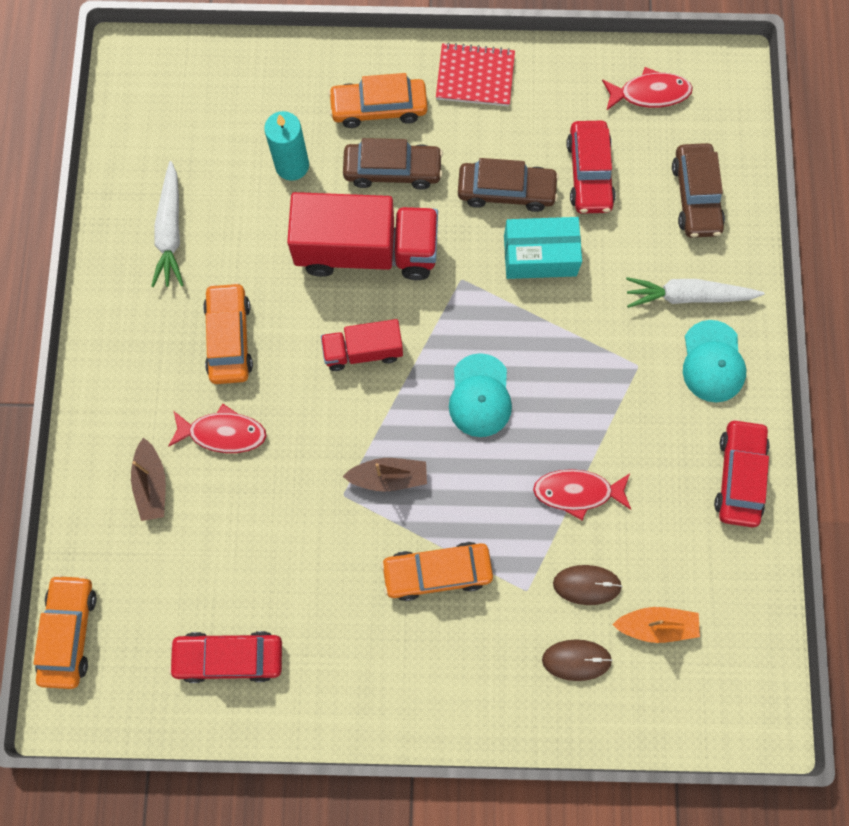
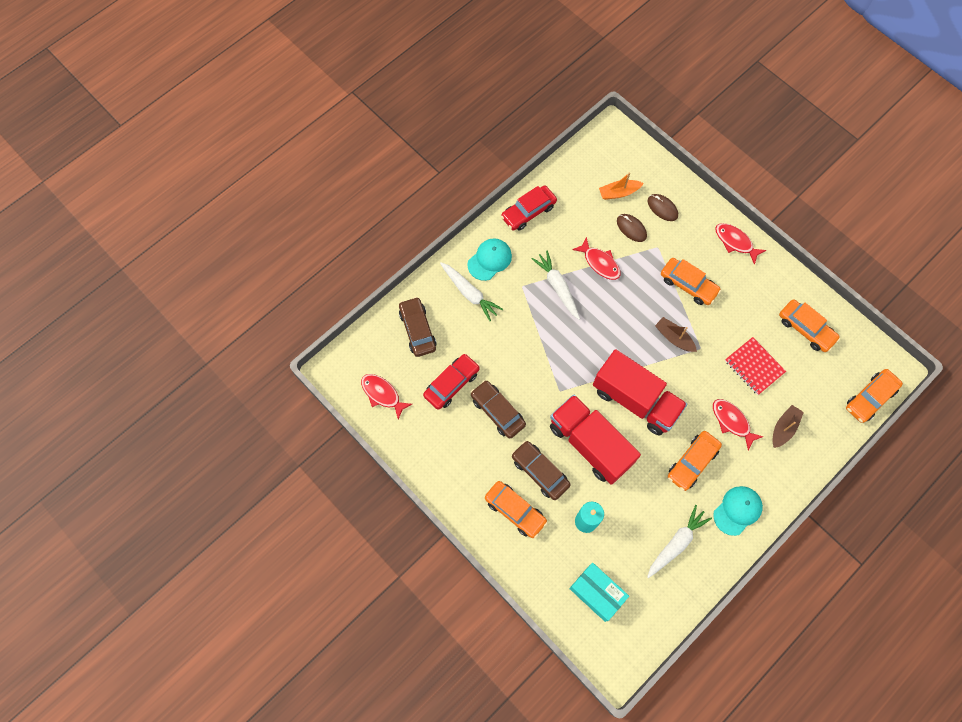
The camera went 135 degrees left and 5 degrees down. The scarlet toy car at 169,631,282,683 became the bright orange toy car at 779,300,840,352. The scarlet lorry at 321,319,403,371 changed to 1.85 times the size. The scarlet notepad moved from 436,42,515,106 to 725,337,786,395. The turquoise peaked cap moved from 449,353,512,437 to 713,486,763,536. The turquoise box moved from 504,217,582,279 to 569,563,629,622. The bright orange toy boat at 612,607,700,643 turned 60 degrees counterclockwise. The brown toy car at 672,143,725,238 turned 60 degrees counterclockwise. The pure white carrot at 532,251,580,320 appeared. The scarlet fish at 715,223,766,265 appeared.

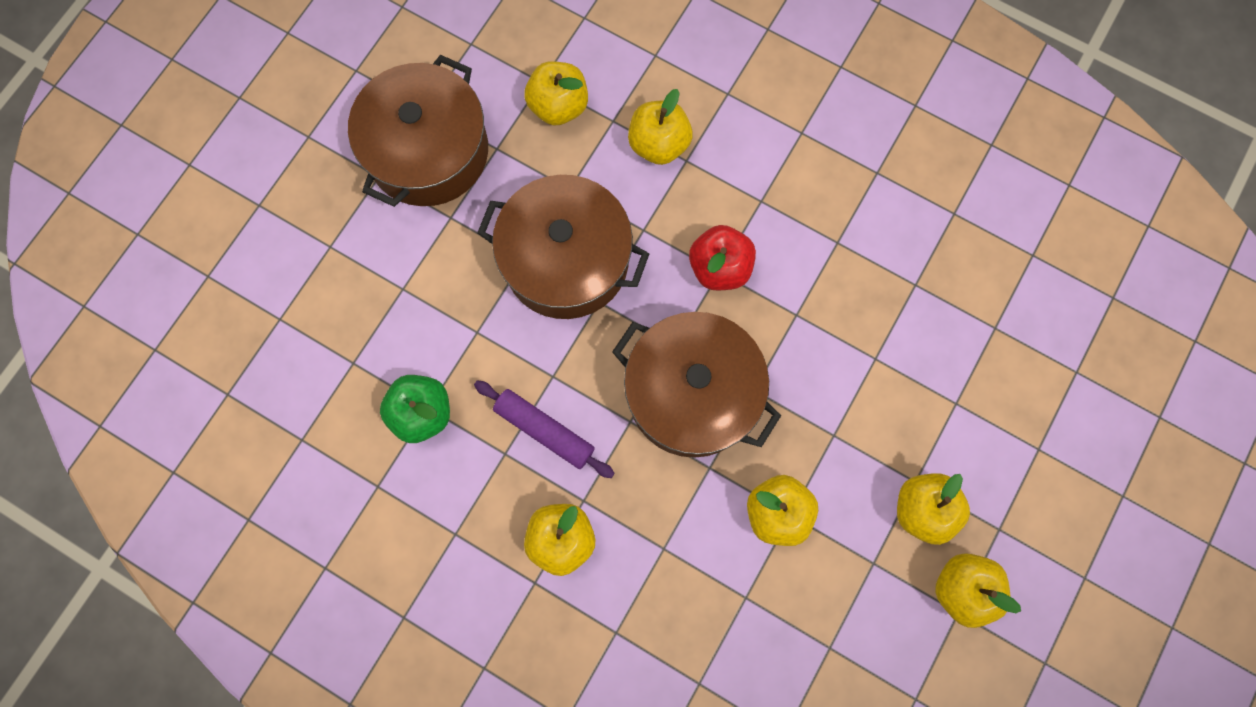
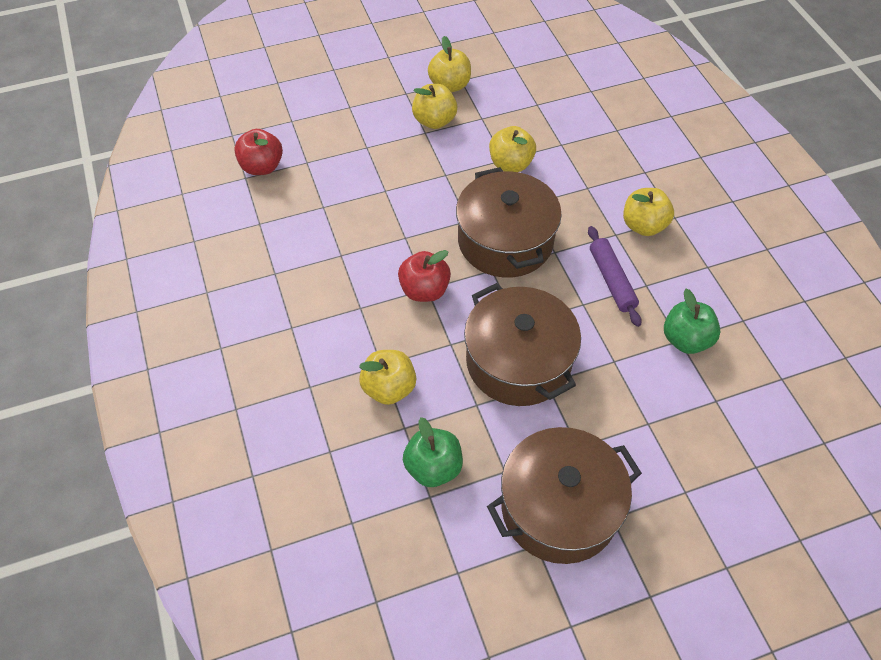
The camera went 140 degrees left and 20 degrees down. The bright yellow apple at 524,61,588,126 became the leaf-green apple at 403,417,463,487. The scarlet apple at 234,129,283,175 appeared.

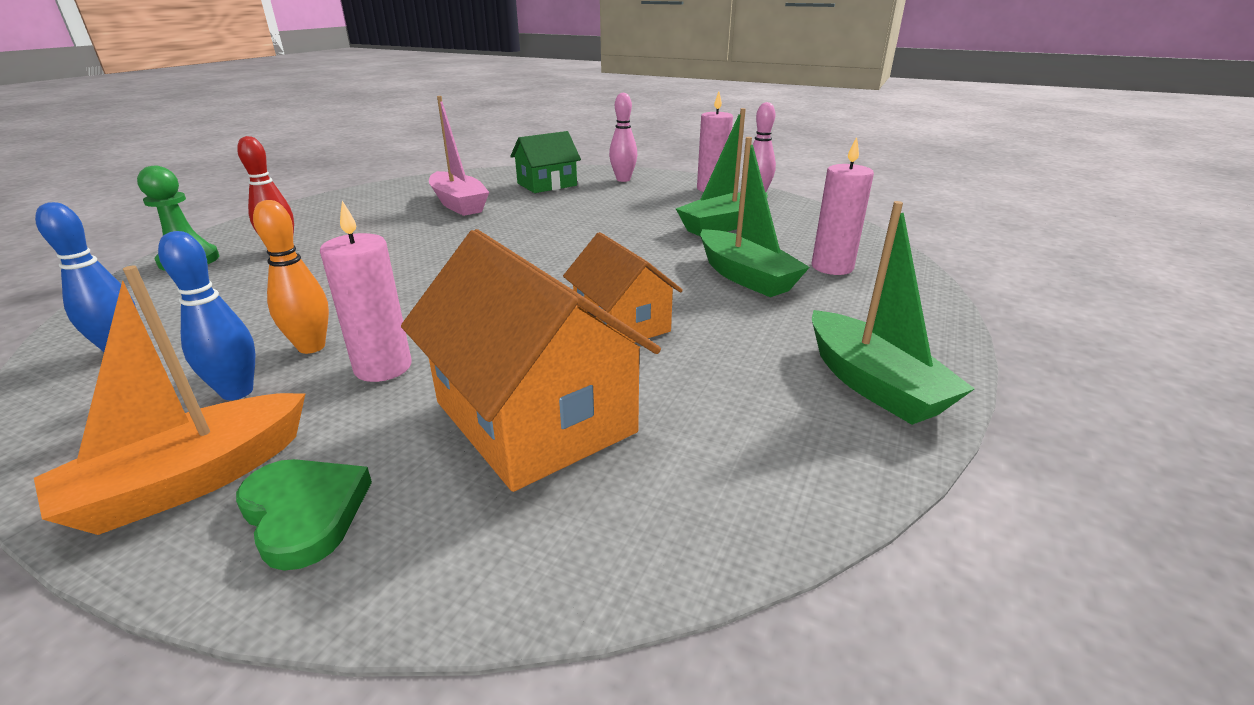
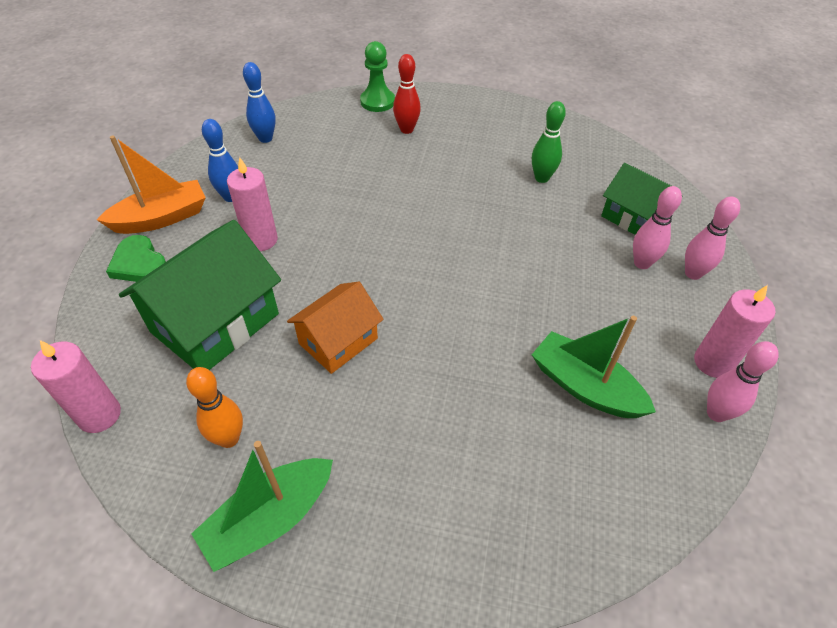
The camera went 75 degrees right and 20 degrees up. The bright orange toy boat at 34,265,306,535 turned 120 degrees clockwise. The leaf-green love heart at 236,459,372,571 turned 105 degrees clockwise. The bright orange bowling pin moved from 253,200,329,354 to 186,367,243,448. The bright orange toy house at 401,229,661,492 became the leaf-green toy house at 119,220,281,370. The rose-pink toy boat at 429,96,489,216 was replaced by the leaf-green bowling pin at 532,101,566,183. The leaf-green toy boat at 700,137,810,297 disappeared. The rose-pink wax candle moved from 812,137,874,275 to 31,340,121,433. The rose-pink bowling pin at 633,186,682,269 appeared.

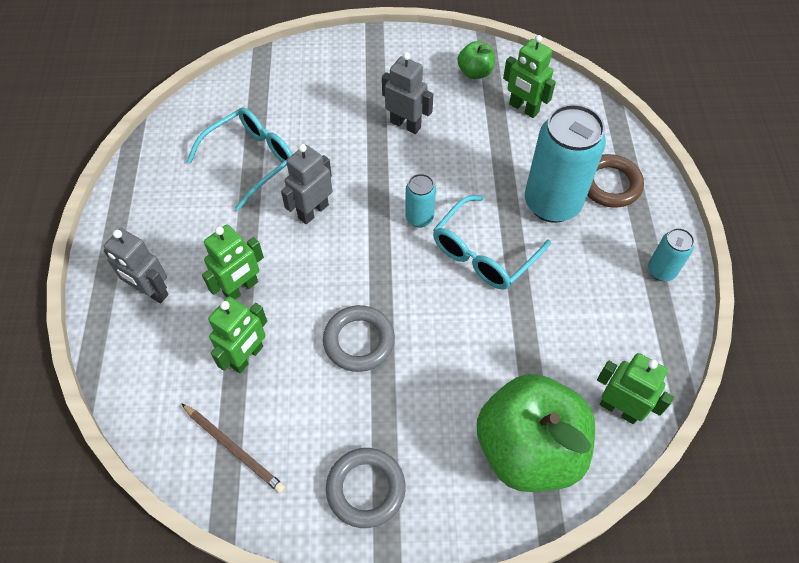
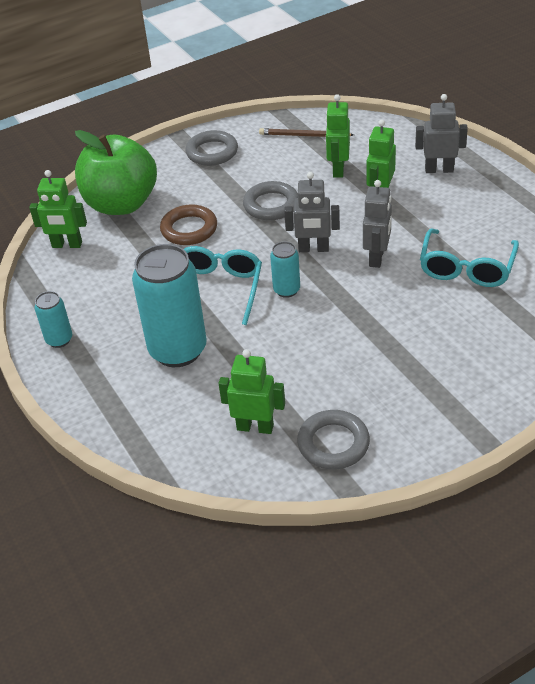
The camera went 155 degrees right and 15 degrees down. The gray toy robot moved from 382,52,433,134 to 284,172,340,252. The leaf-green apple at 458,41,495,79 was replaced by the gray torus at 297,410,370,469. The brown torus moved from 587,154,644,208 to 160,204,217,245.

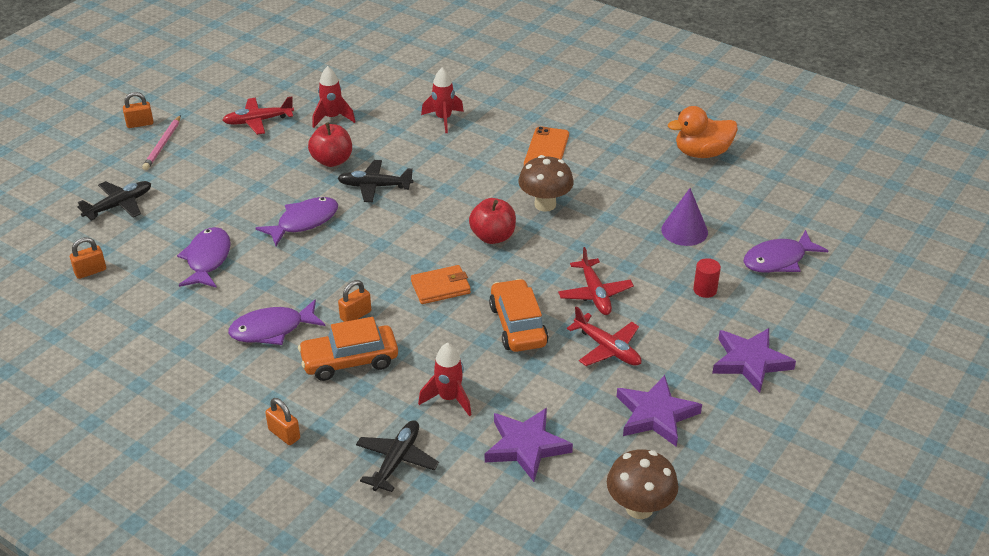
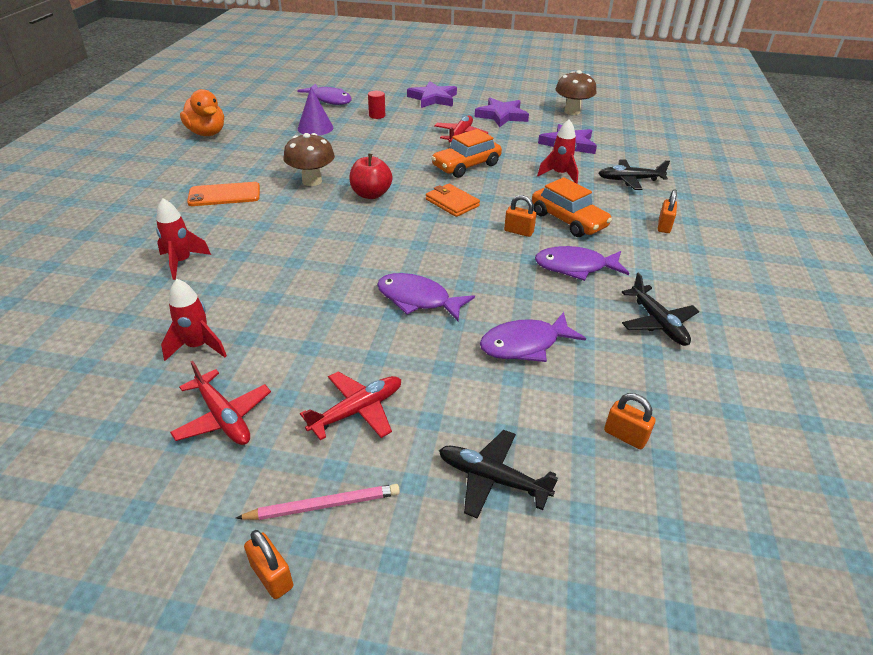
The camera went 115 degrees left and 0 degrees up. The purple fish at 228,299,325,345 turned 135 degrees clockwise. The scarlet apple at 308,123,352,167 disappeared. The jet-black toy plane moved from 337,160,413,202 to 622,272,699,346. The scarlet toy plane moved from 558,247,634,315 to 300,371,401,440.

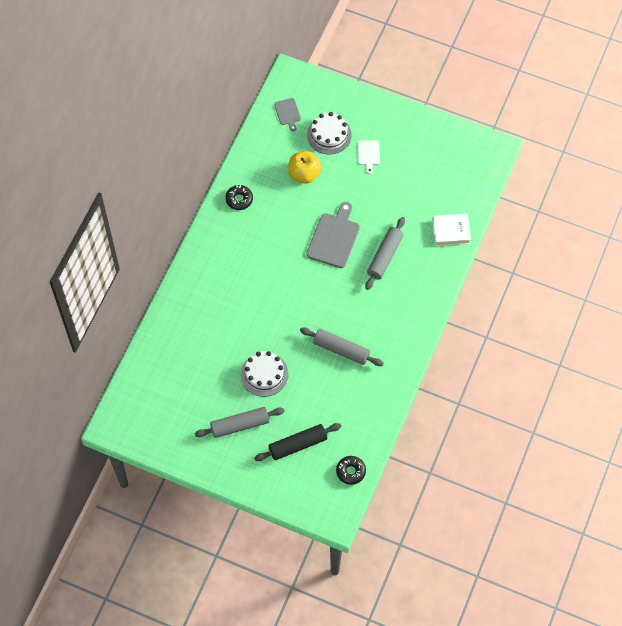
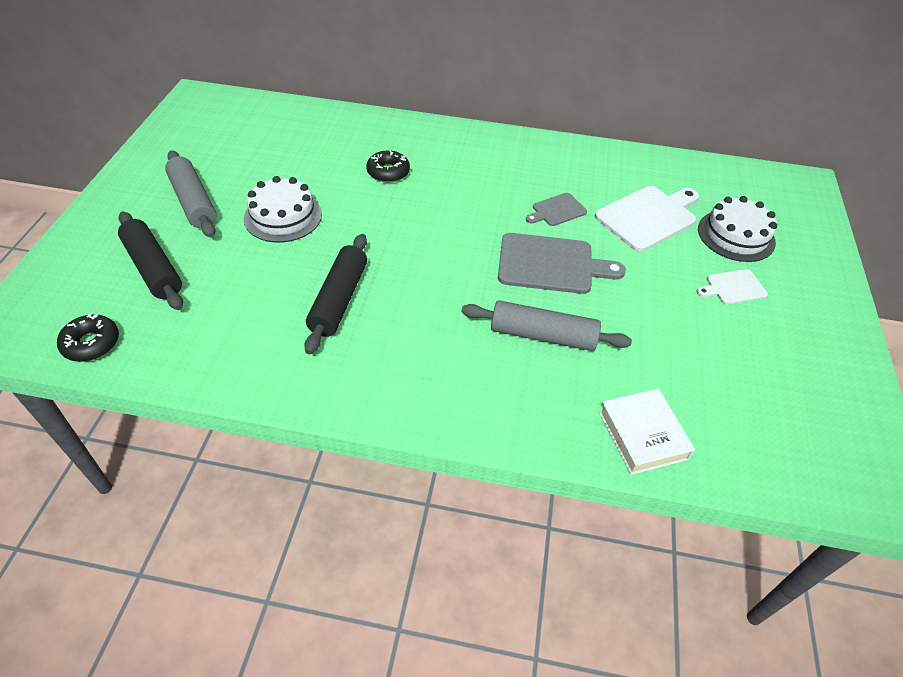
The camera went 75 degrees right and 15 degrees down. The jet-black glazed donut moved from 225,185,253,210 to 366,150,410,183. The gray chopping board moved from 274,98,301,131 to 526,193,587,226. The bright yellow apple at 288,151,322,184 was replaced by the pure white chopping board at 595,186,699,252. The gray pastry roller at 300,328,384,366 became the jet-black pastry roller at 304,234,367,354.

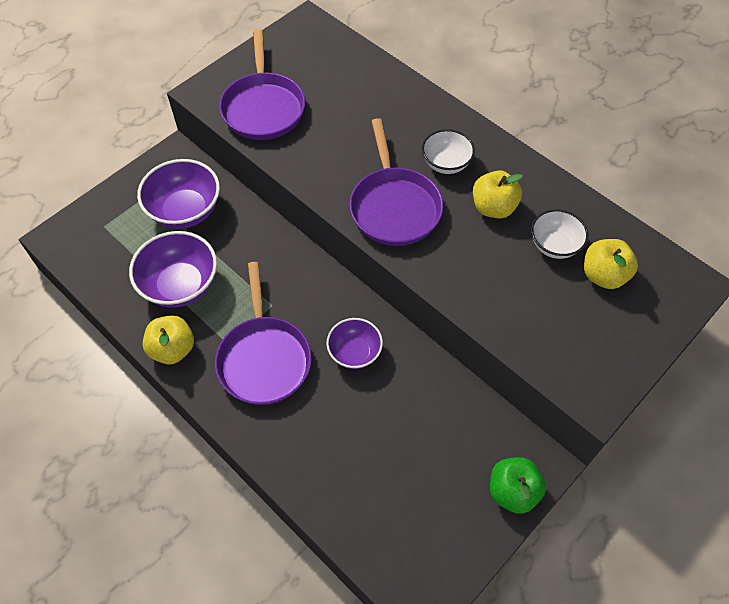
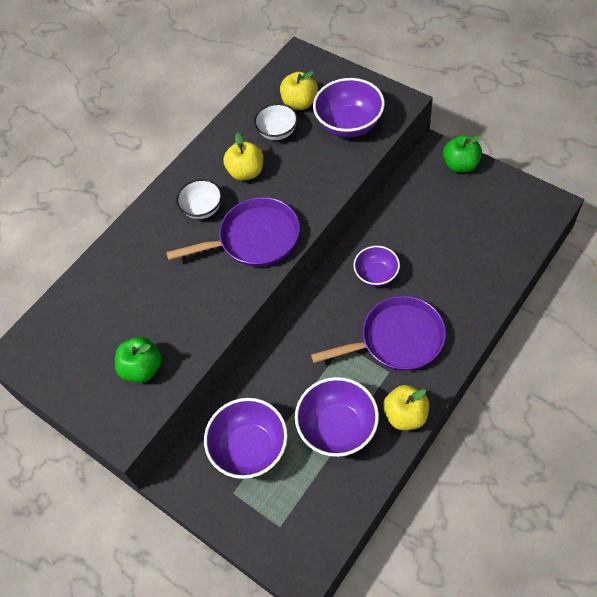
The camera went 90 degrees left and 0 degrees up. The purple skillet at 219,29,305,140 was replaced by the leaf-green apple at 115,337,162,383. The purple deep dish at 313,78,385,138 appeared.

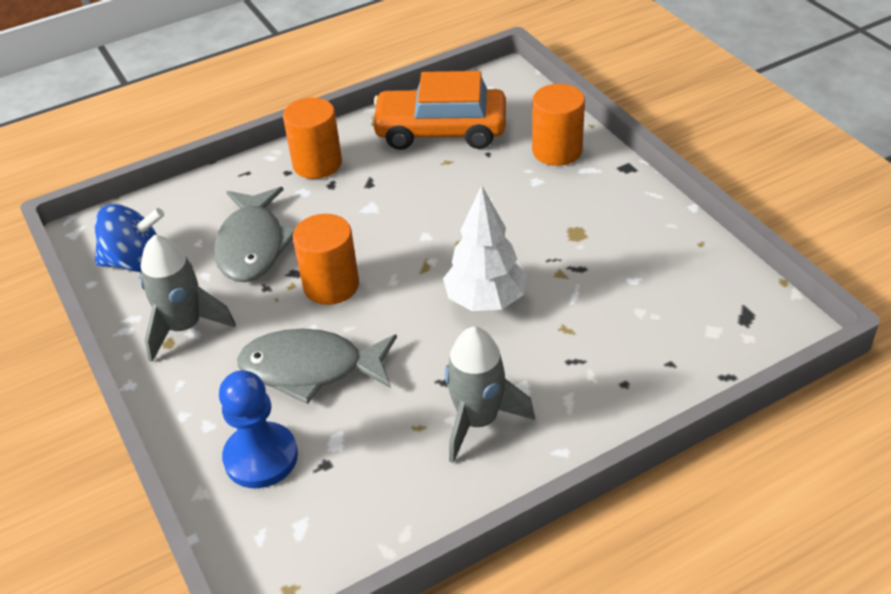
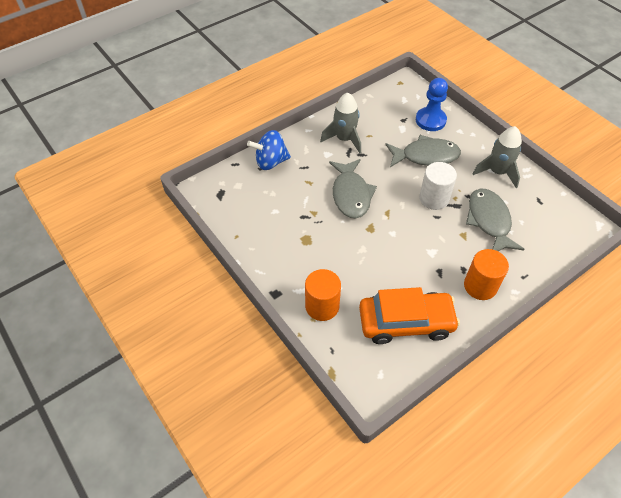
The camera went 170 degrees right and 10 degrees up. The blue spinning top moved from 95,204,164,272 to 247,130,291,170. The bright orange cylinder at 293,214,359,305 became the pure white cylinder at 419,162,457,210. The pure white fir tree at 443,185,527,311 was replaced by the gray fish at 329,159,377,218.

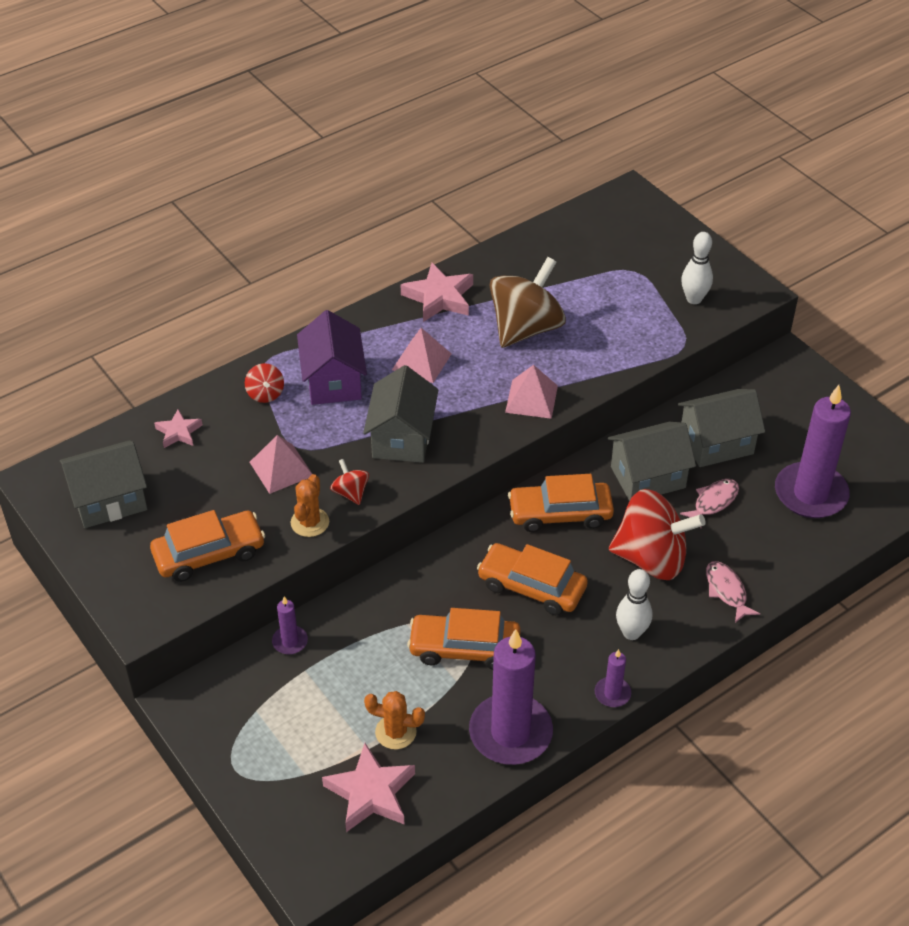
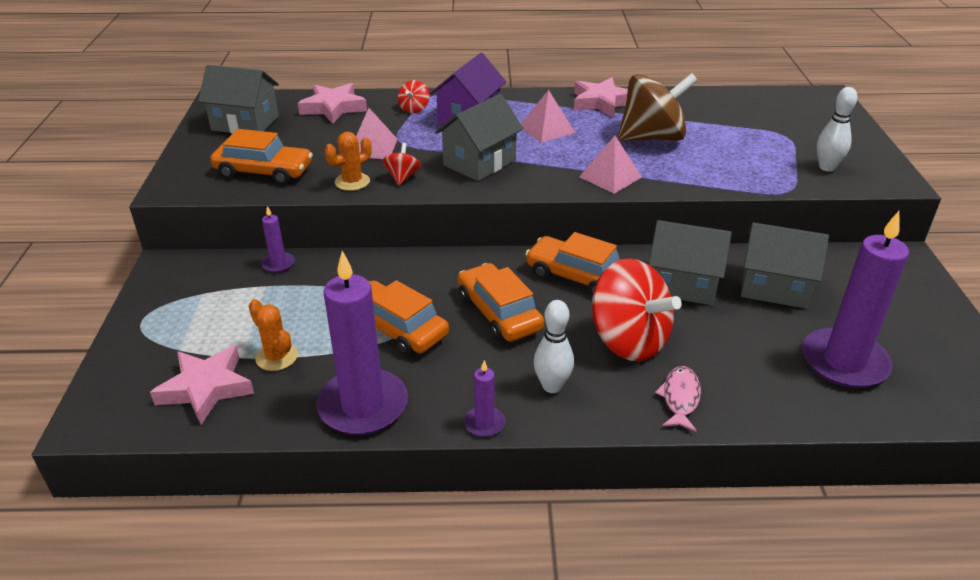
The camera went 35 degrees right and 10 degrees down. The rose-pink star at 154,409,203,448 changed to 1.71 times the size. The rose-pink fish at 680,479,739,528 disappeared.

